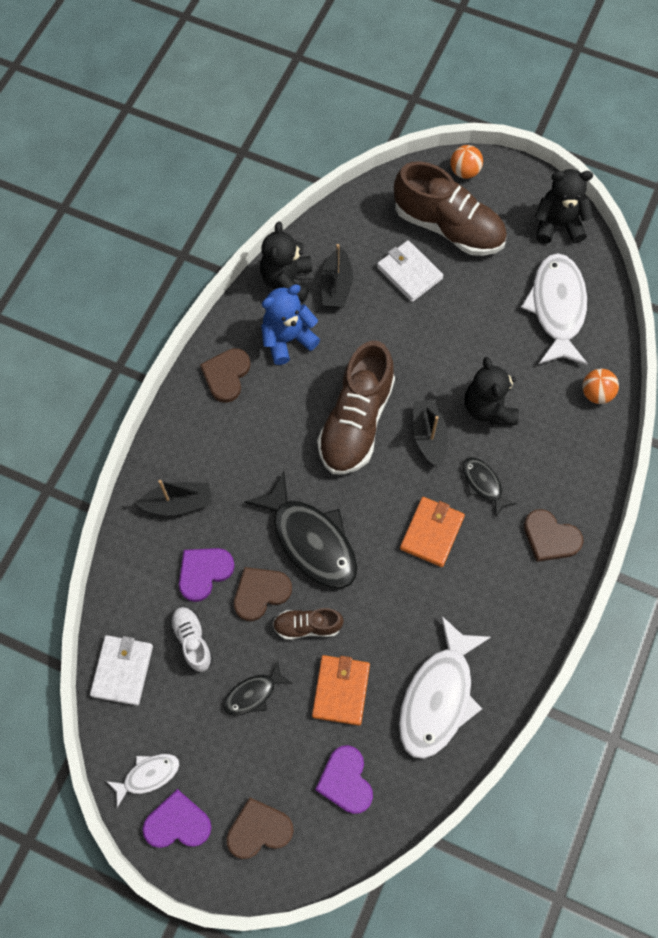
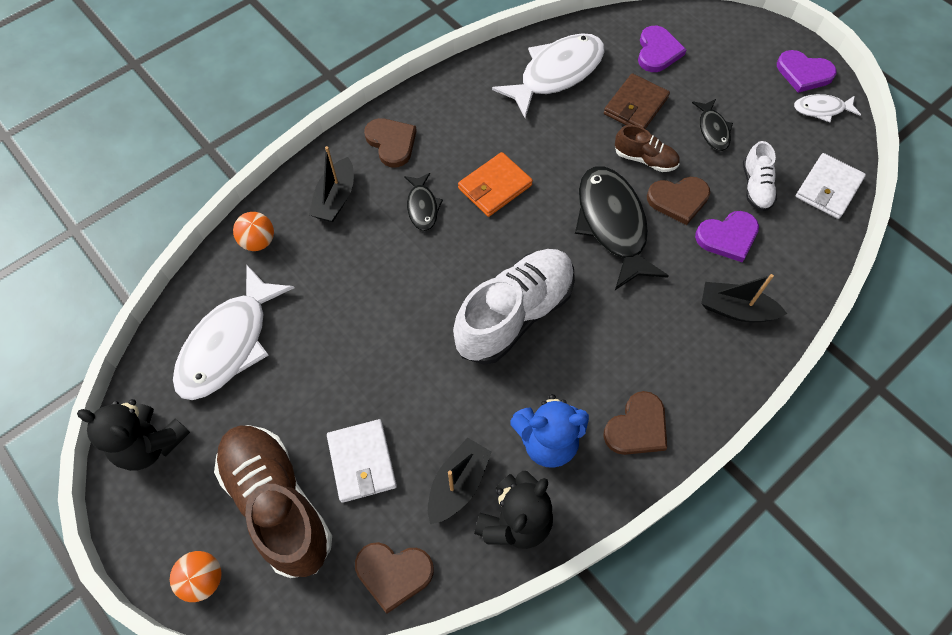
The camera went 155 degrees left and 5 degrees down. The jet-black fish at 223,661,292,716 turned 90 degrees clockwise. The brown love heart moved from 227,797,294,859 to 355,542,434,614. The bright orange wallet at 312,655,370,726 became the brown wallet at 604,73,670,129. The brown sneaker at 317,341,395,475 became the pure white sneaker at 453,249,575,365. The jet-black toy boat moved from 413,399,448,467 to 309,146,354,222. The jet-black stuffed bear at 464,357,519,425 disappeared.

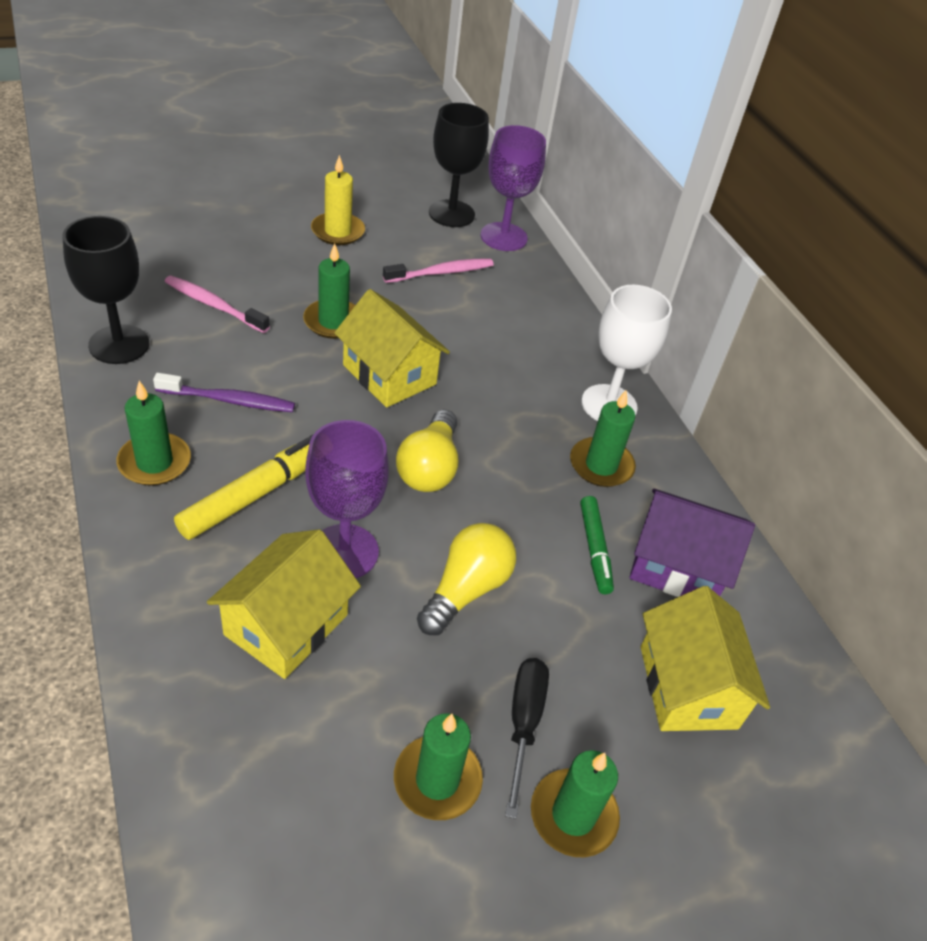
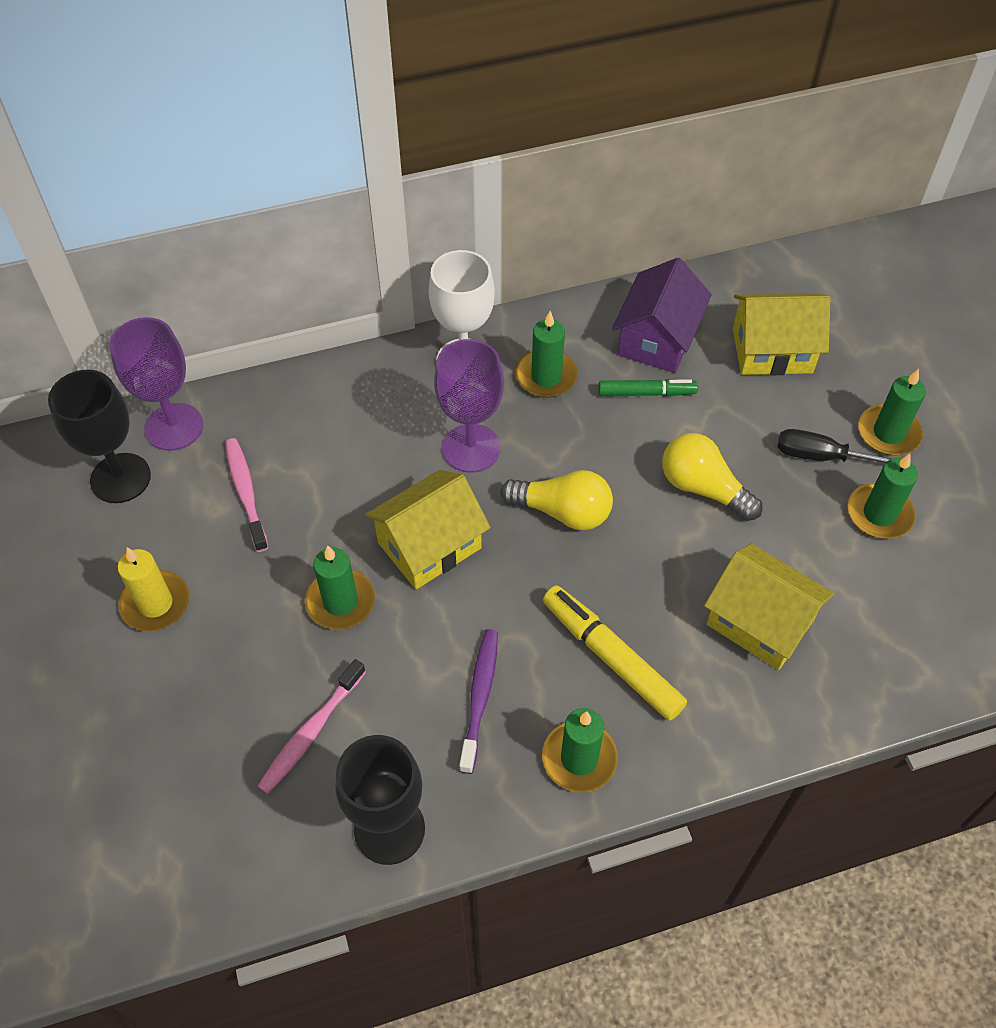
The camera went 80 degrees left and 10 degrees up. The purple wine glass moved from 305,420,389,578 to 434,339,504,472.

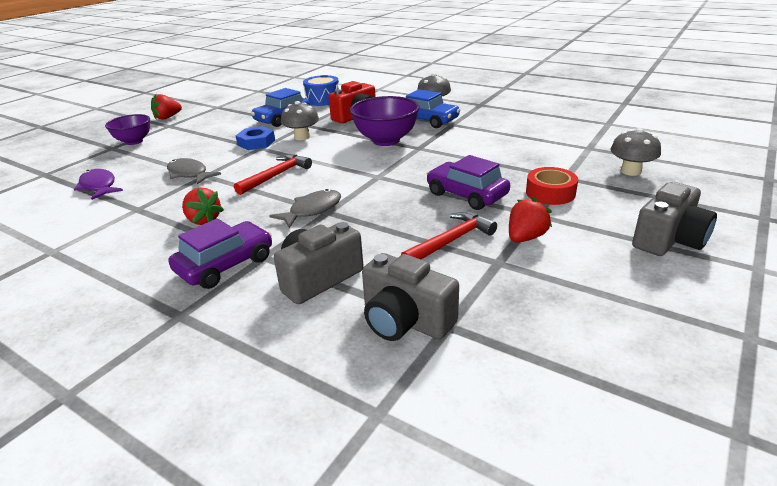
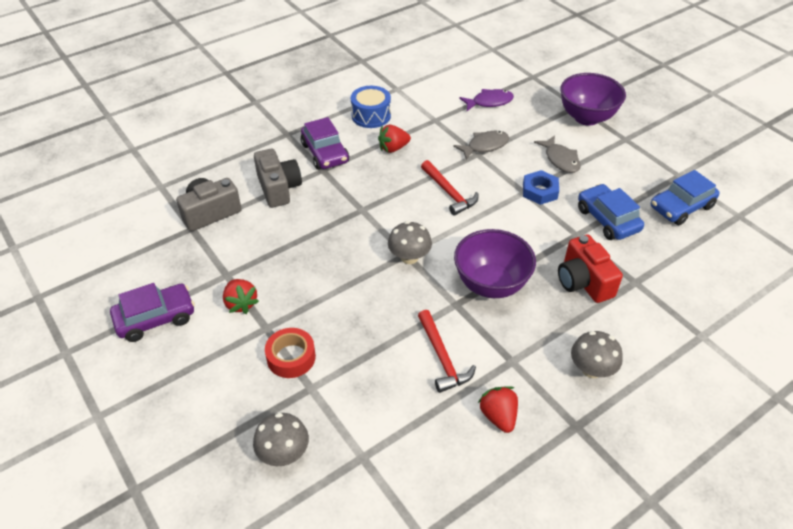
The camera went 110 degrees right and 15 degrees up. The purple deep dish at 105,114,150,145 changed to 1.55 times the size. The scarlet toy strawberry moved from 151,94,182,120 to 478,386,518,433. The gray fish moved from 269,189,341,228 to 534,135,581,173. The gray mushroom moved from 281,101,319,140 to 388,221,432,264. The blue snare drum moved from 303,75,339,106 to 351,86,391,128. The scarlet claw hammer moved from 401,212,497,260 to 418,310,476,393. The blue toy car moved from 406,89,460,128 to 651,170,720,225. The purple toy car moved from 427,155,510,210 to 110,283,195,342. The gray compact camera at 632,182,717,256 disappeared.

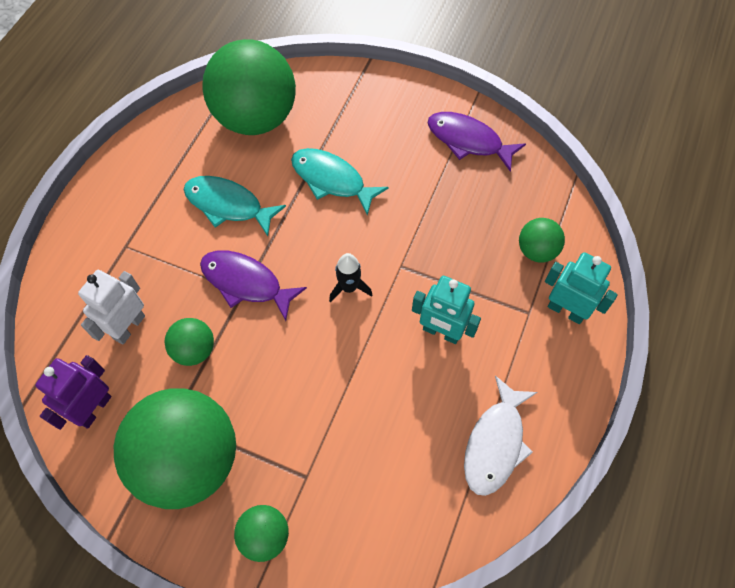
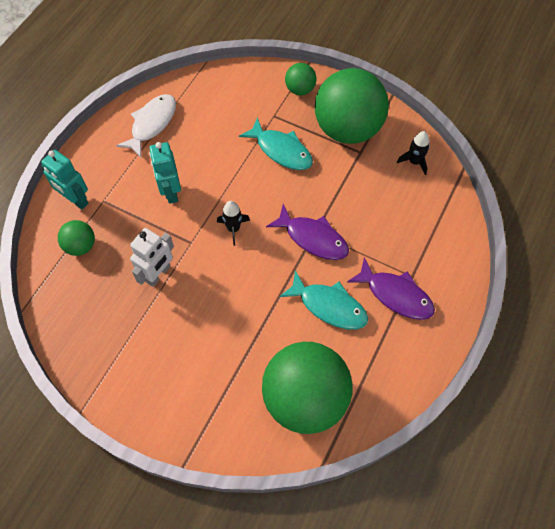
The camera went 175 degrees left and 0 degrees up. The purple toy robot at 35,355,111,430 was replaced by the jet-black spaceship at 397,131,430,175. The pure white toy robot moved from 78,270,145,345 to 130,228,174,287. The leaf-green ball at 164,318,214,366 disappeared. The turquoise fish moved from 291,148,389,216 to 239,117,313,170. The turquoise toy robot at 412,276,481,344 turned 135 degrees counterclockwise. The purple fish moved from 427,112,526,172 to 347,257,435,320.

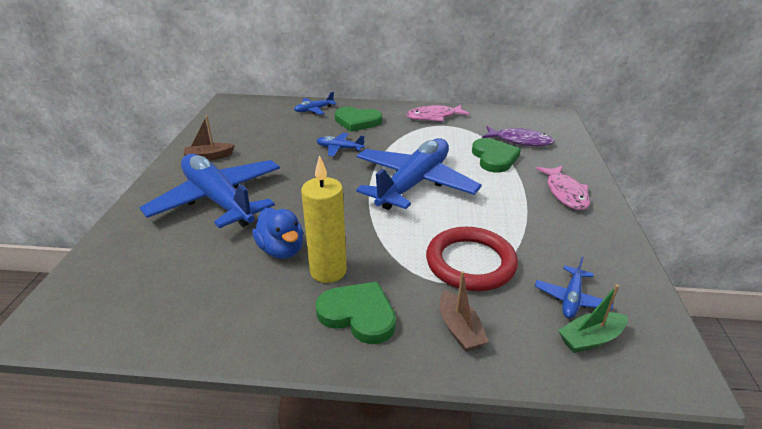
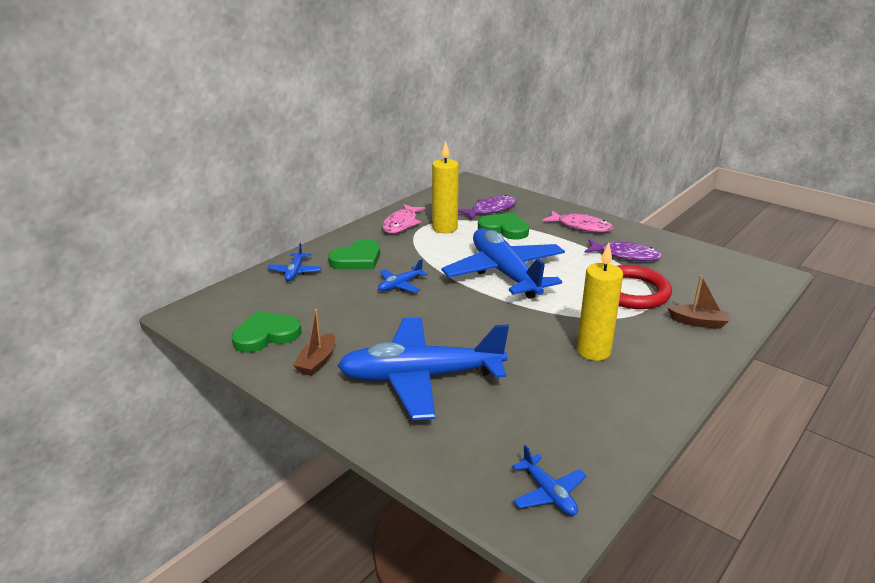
The camera went 55 degrees left and 5 degrees down. The blue duck at 252,208,303,259 disappeared. The leaf-green love heart moved from 316,281,396,344 to 231,311,302,353. The blue toy plane moved from 535,256,613,319 to 512,445,587,516. The leaf-green toy boat at 558,284,628,353 disappeared. The bright yellow wax candle at 432,141,459,233 appeared. The purple fish at 584,239,662,261 appeared.

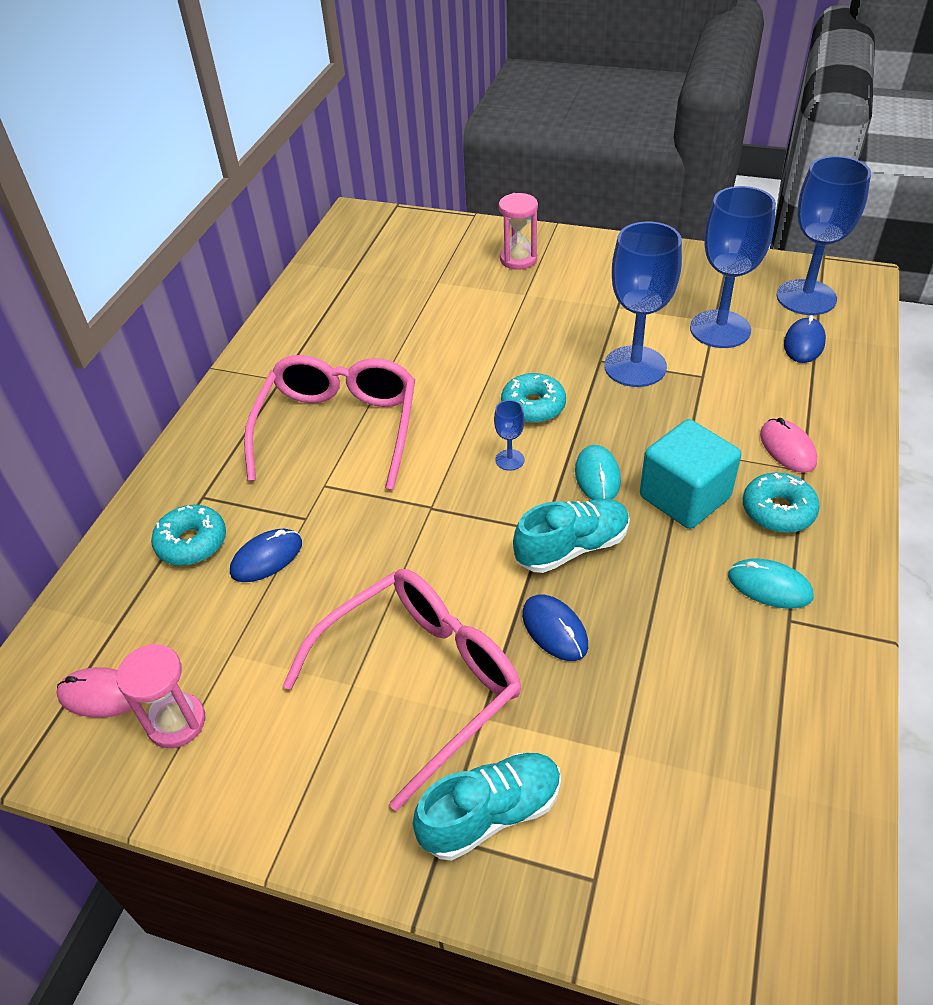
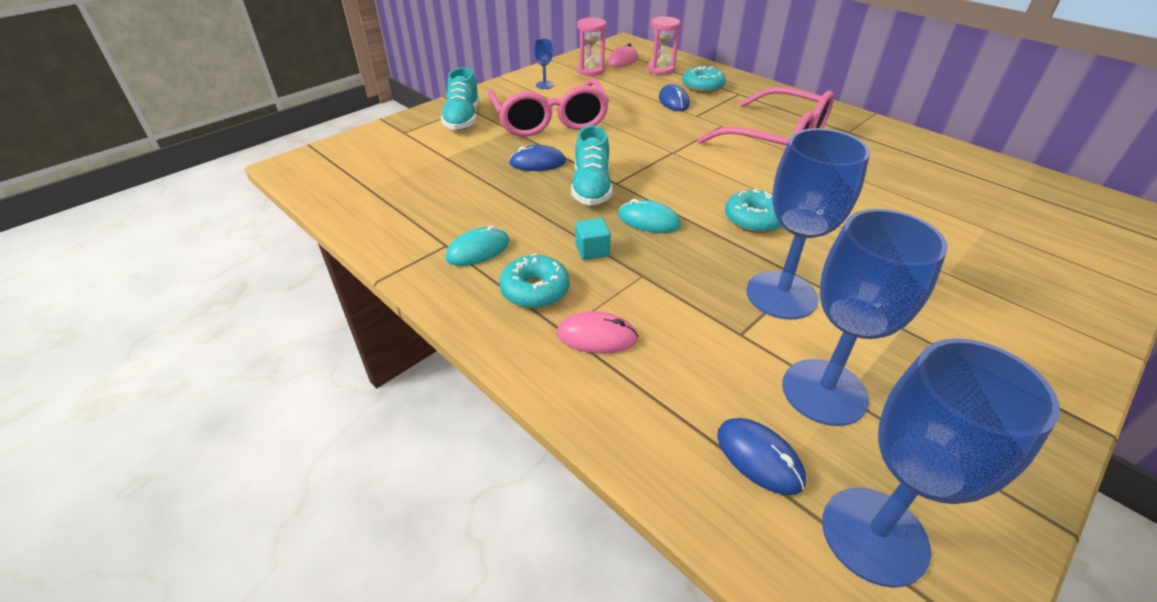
The camera went 115 degrees right and 5 degrees down. The blue wine glass moved from 494,400,525,471 to 534,39,554,89. The rose-pink sandglass moved from 499,193,538,270 to 647,16,680,75. The turquoise solid cube at 640,419,741,529 changed to 0.48 times the size.

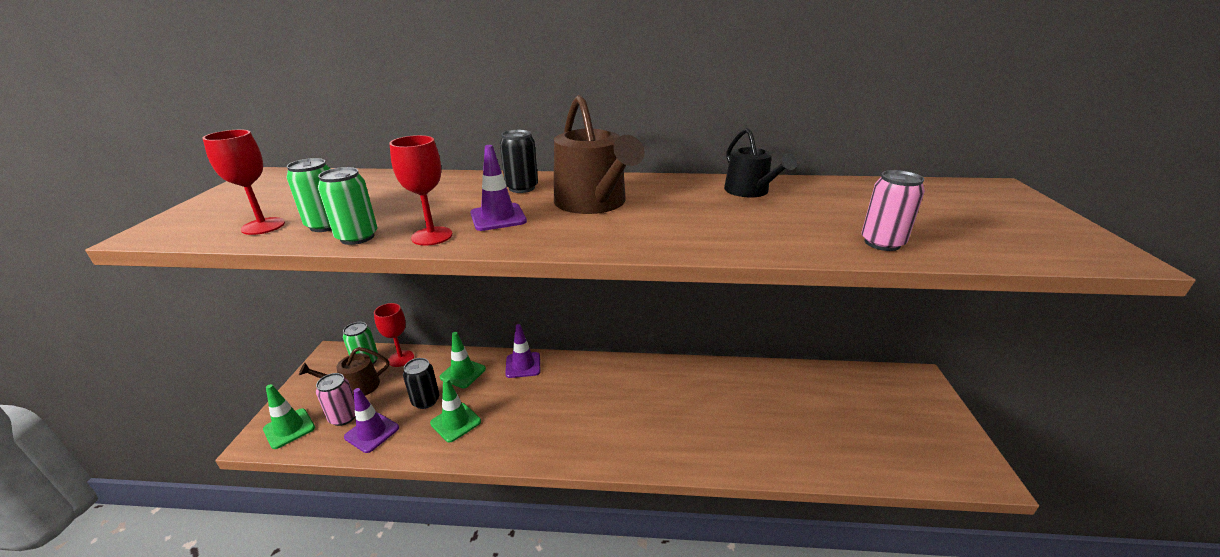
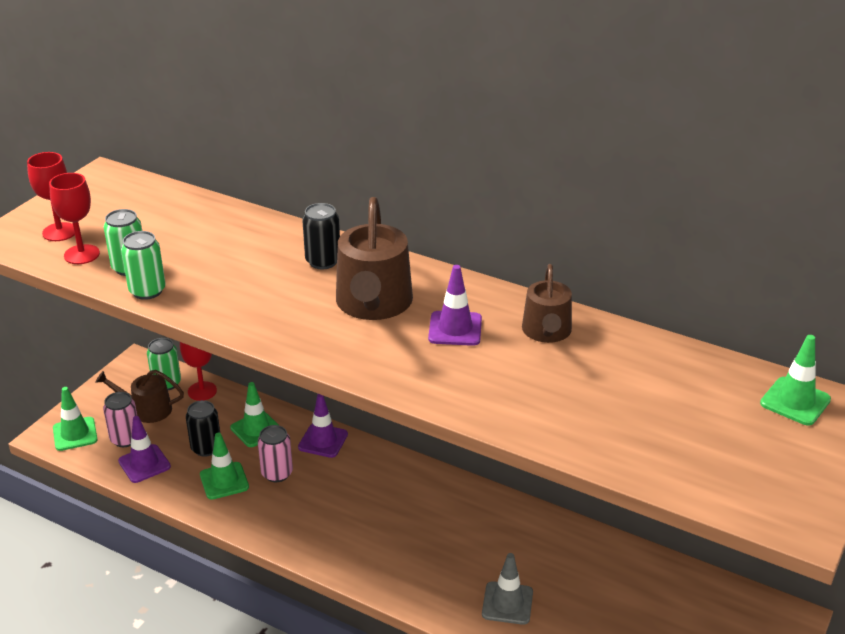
The camera went 25 degrees right and 5 degrees up. The scarlet wine glass moved from 389,135,453,246 to 27,152,75,241. The purple road cone moved from 470,145,527,231 to 428,265,482,346. The jet-black watering pot at 724,128,797,197 became the brown watering pot at 522,264,572,343. The rose-pink tin moved from 862,170,925,251 to 258,425,293,482. The gray road cone at 482,553,533,625 appeared. The leaf-green road cone at 760,335,831,426 appeared.

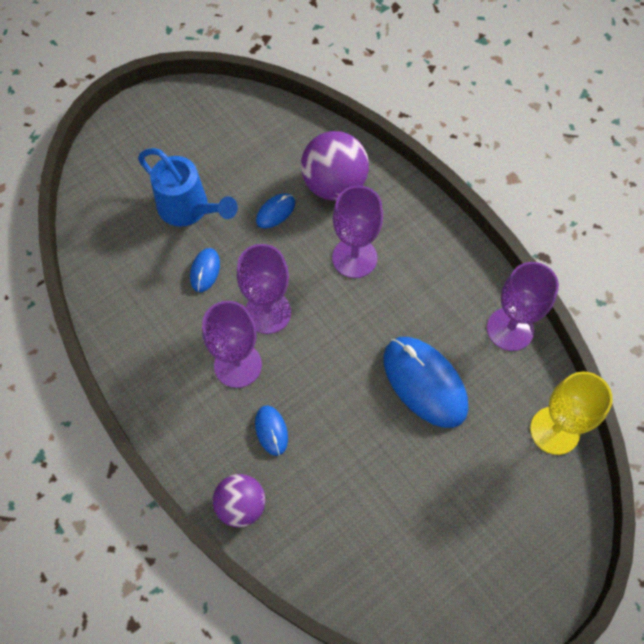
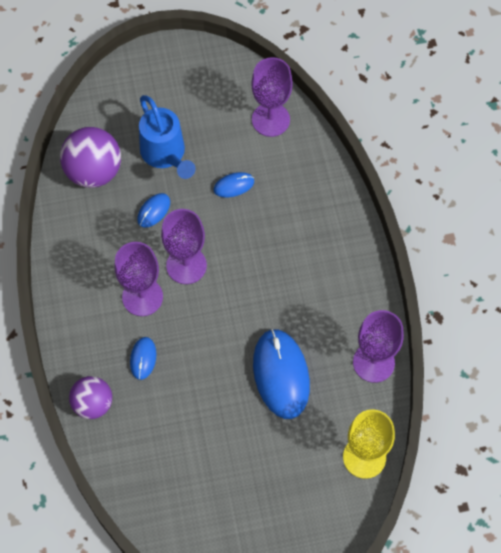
The camera went 25 degrees right and 0 degrees up. The purple ball moved from 301,131,369,201 to 60,127,121,188. The purple wine glass moved from 332,186,383,278 to 251,57,293,137.

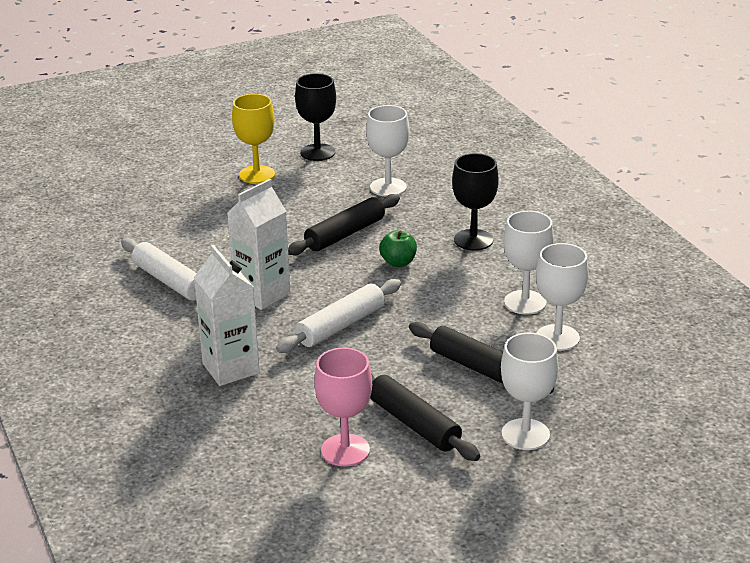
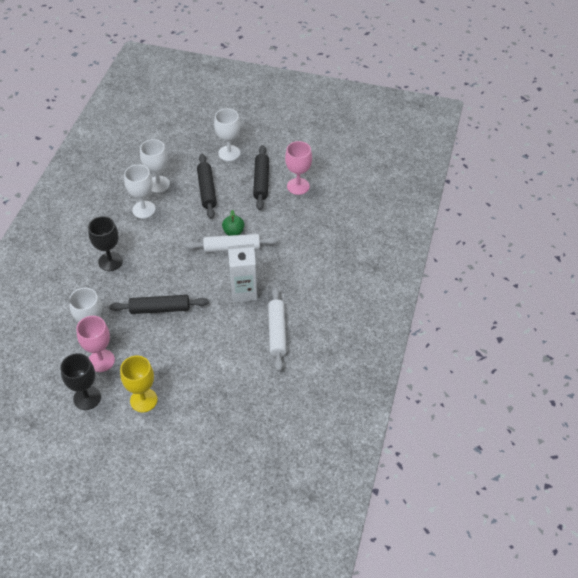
The camera went 140 degrees left and 20 degrees up. The pure white milk carton at 194,245,260,386 disappeared. The leaf-green apple moved from 379,230,417,267 to 222,210,244,236. The rose-pink wine glass at 76,316,115,372 appeared.

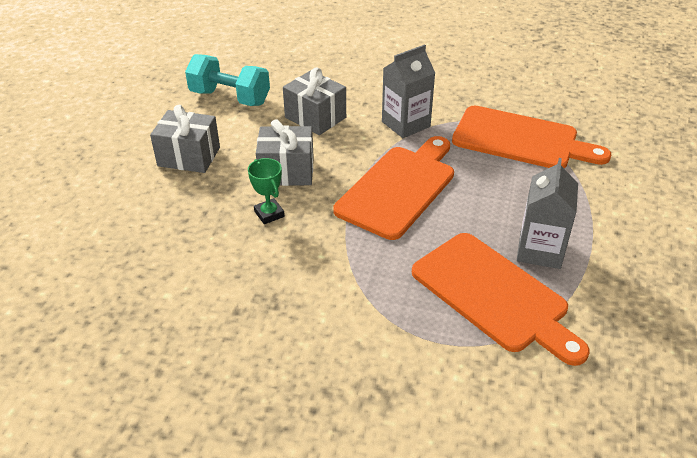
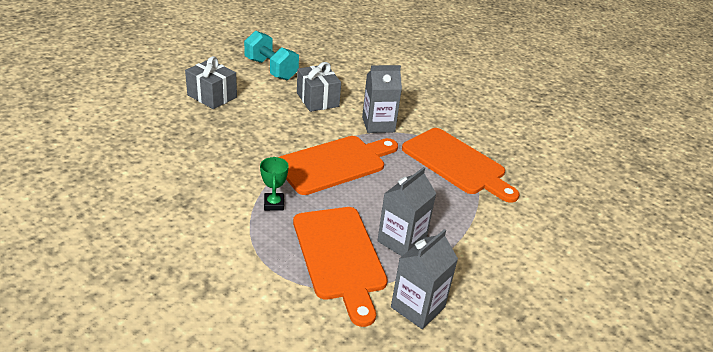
The camera went 20 degrees right and 5 degrees down. The leaf-green award cup moved from 248,158,285,224 to 260,157,289,211. The gray gift at 256,119,314,186 disappeared. The gray milk carton at 391,229,458,329 appeared.

